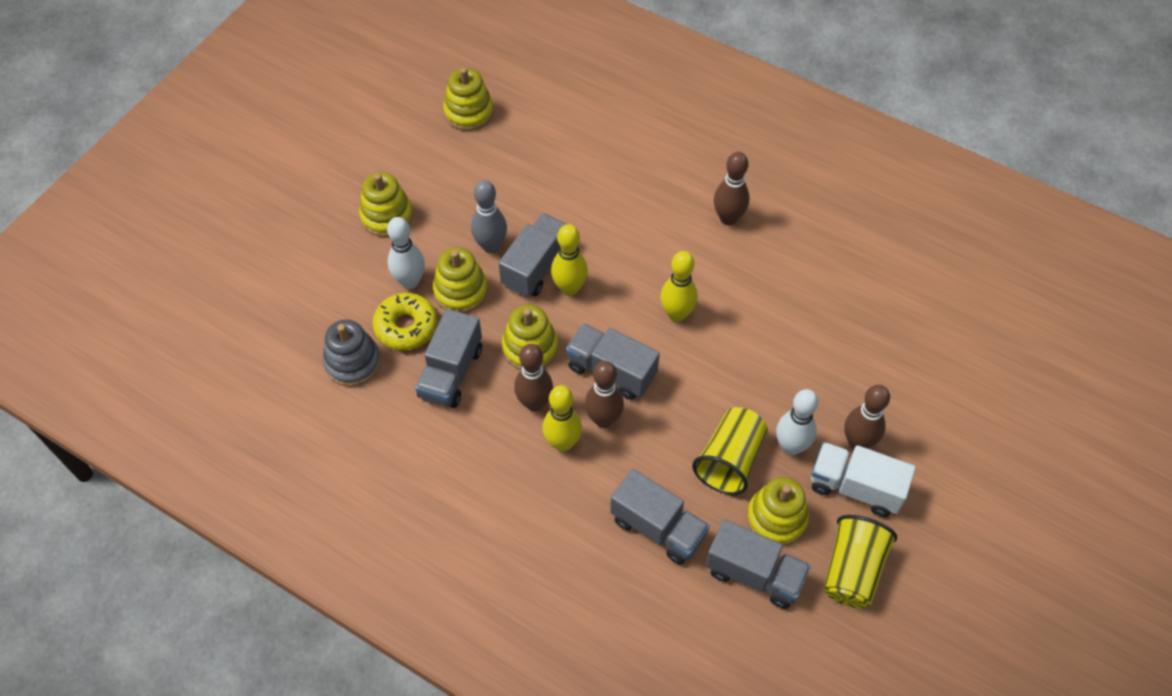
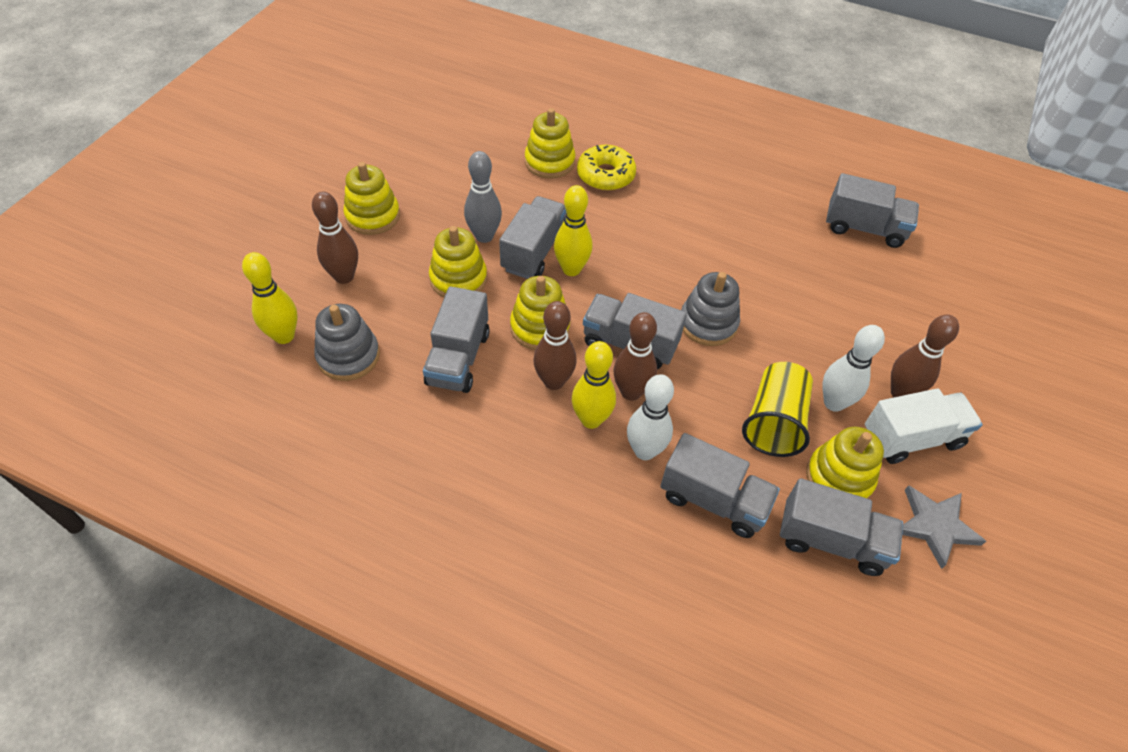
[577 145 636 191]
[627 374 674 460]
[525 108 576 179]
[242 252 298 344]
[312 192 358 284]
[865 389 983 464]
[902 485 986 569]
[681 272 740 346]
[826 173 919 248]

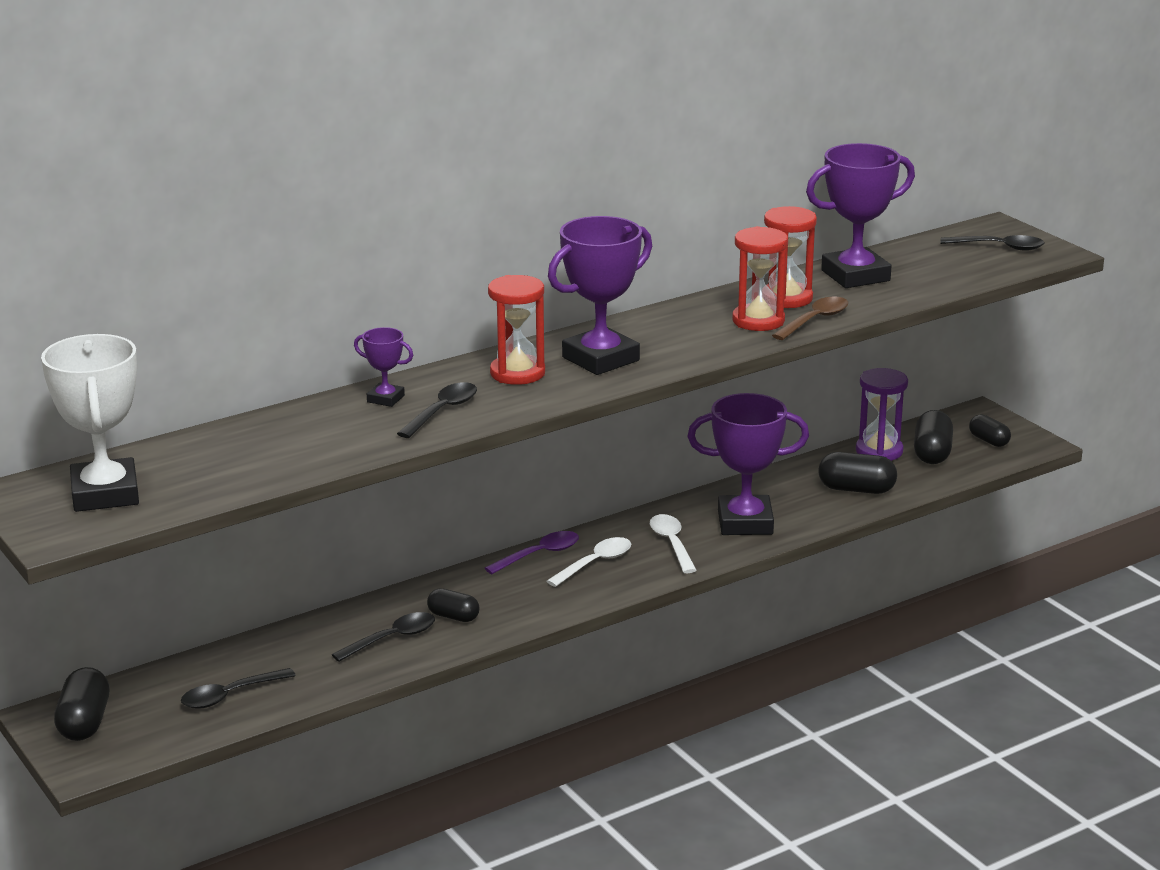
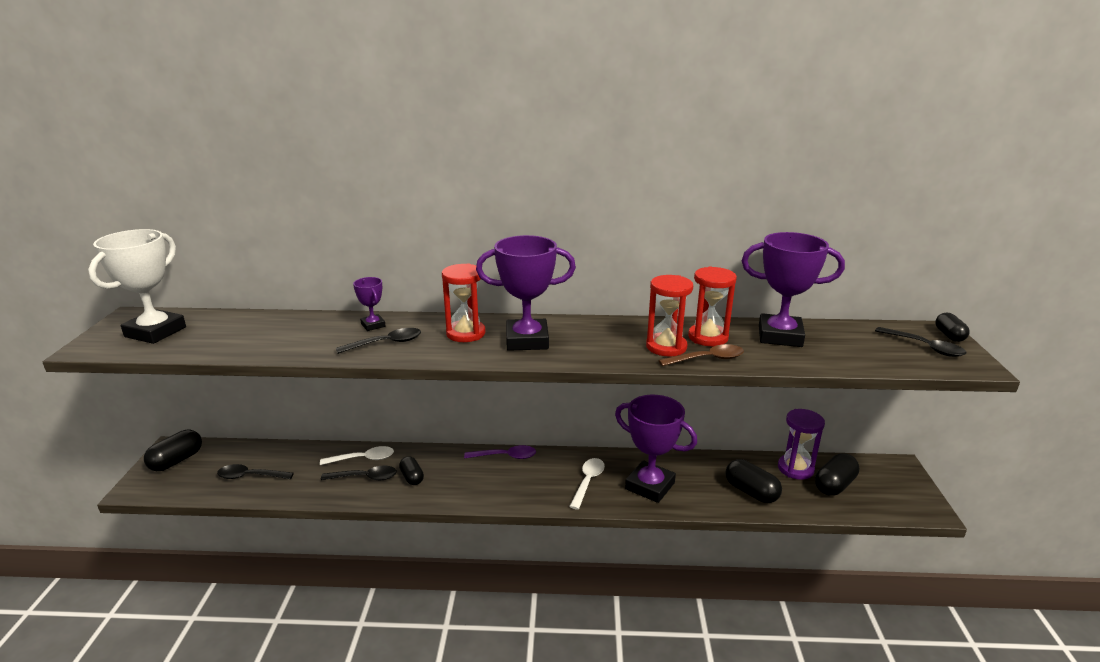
[320 446 394 465]
[935 313 970 342]

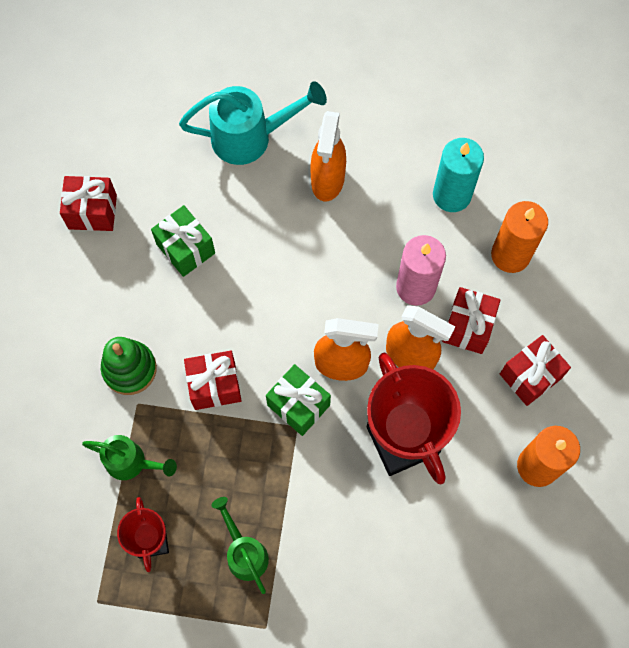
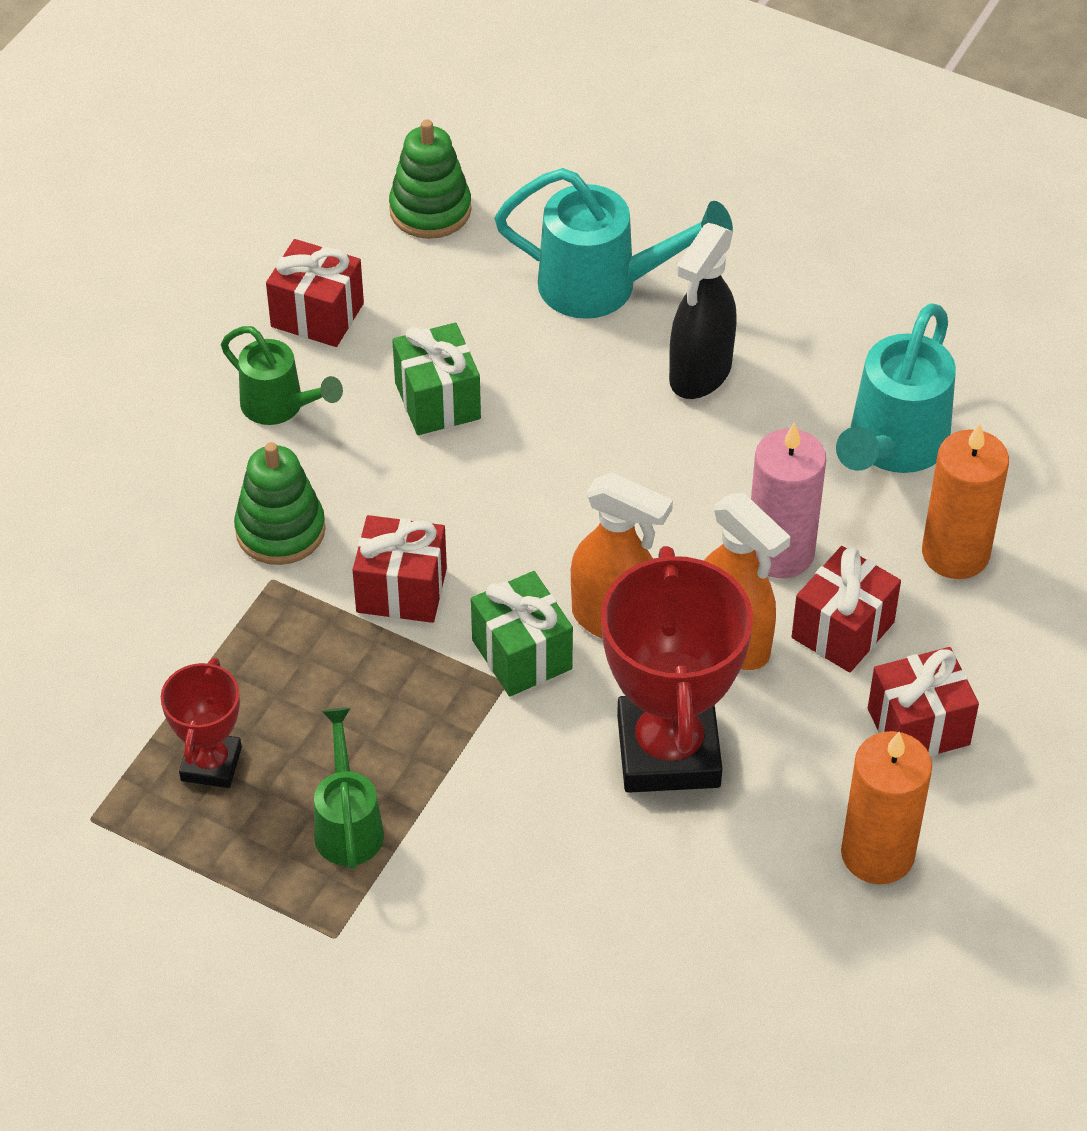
[221 326 343 425]
[669 223 737 399]
[836 303 956 473]
[389 120 471 239]

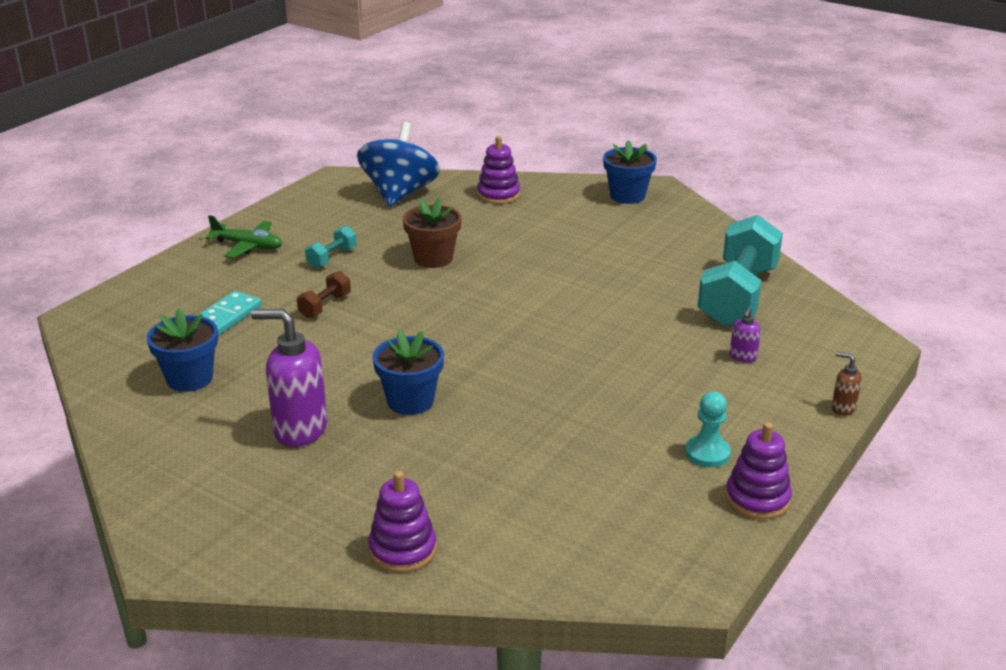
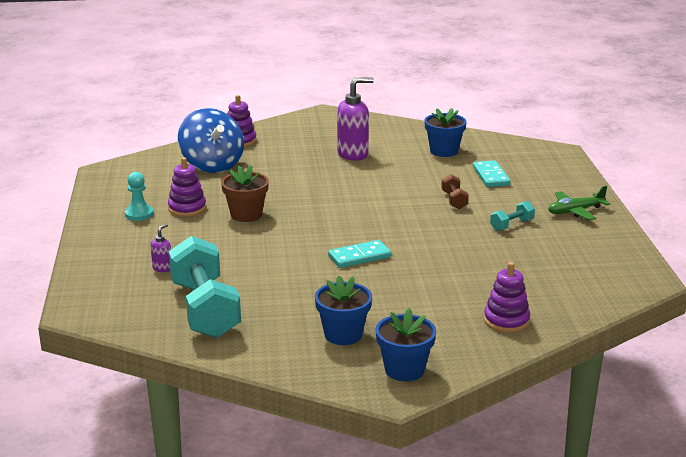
[490 201 535 231]
[178 108 244 173]
[315 276 372 345]
[221 165 269 222]
[168 157 206 217]
[150 224 171 272]
[832 352 862 416] (first image)
[328 240 391 268]

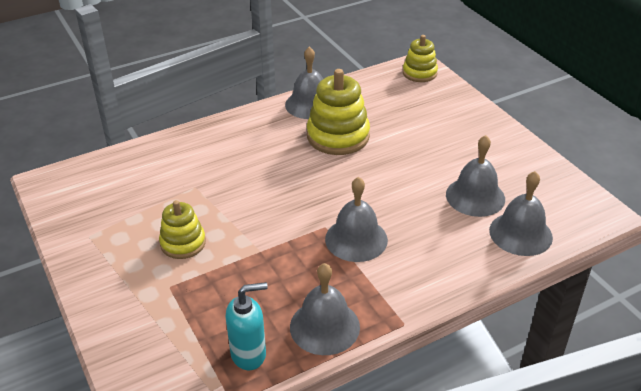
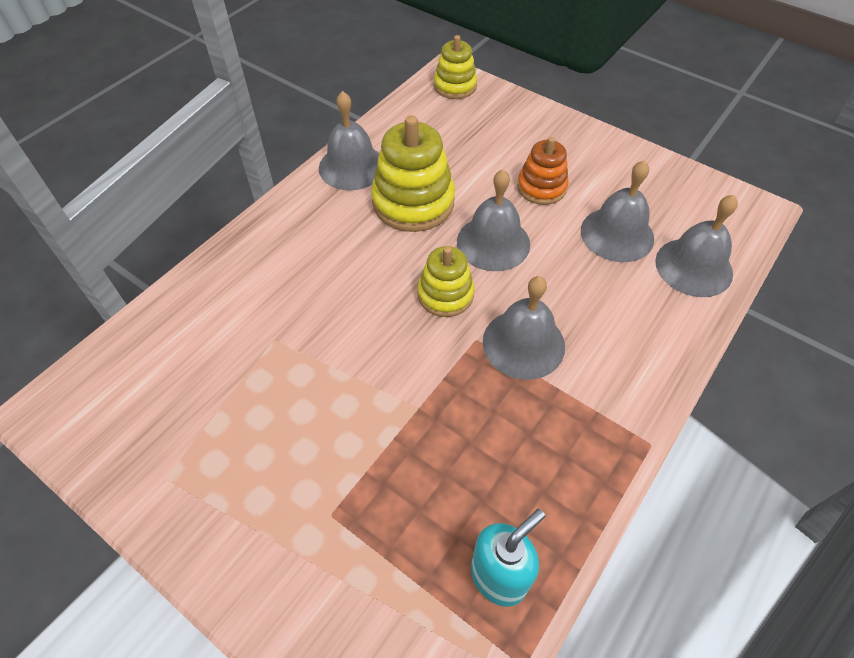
[418 246 475 317]
[457 169 530 271]
[517 137 569 205]

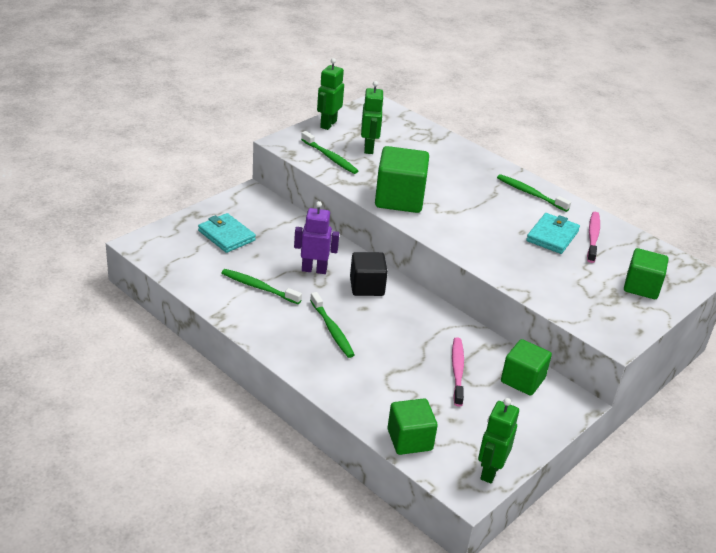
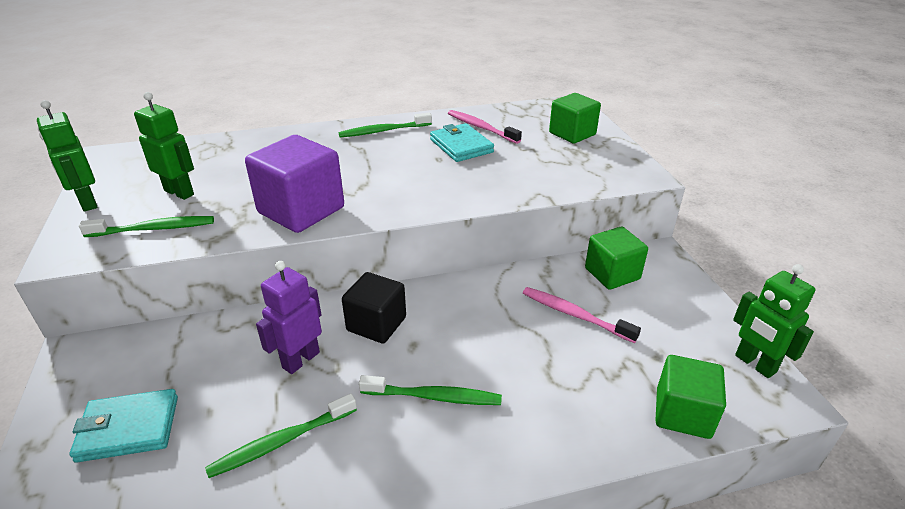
[245 135 344 233]

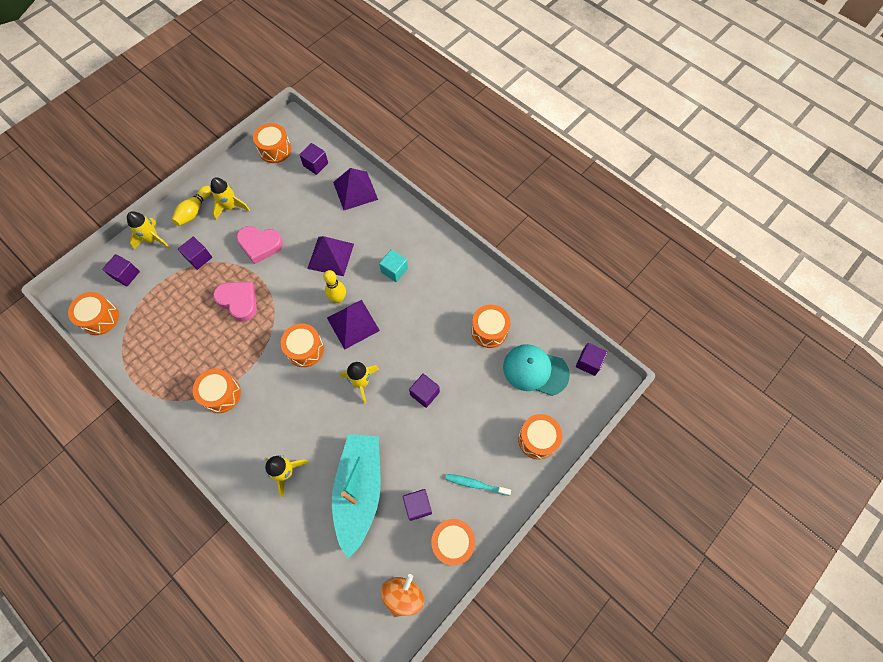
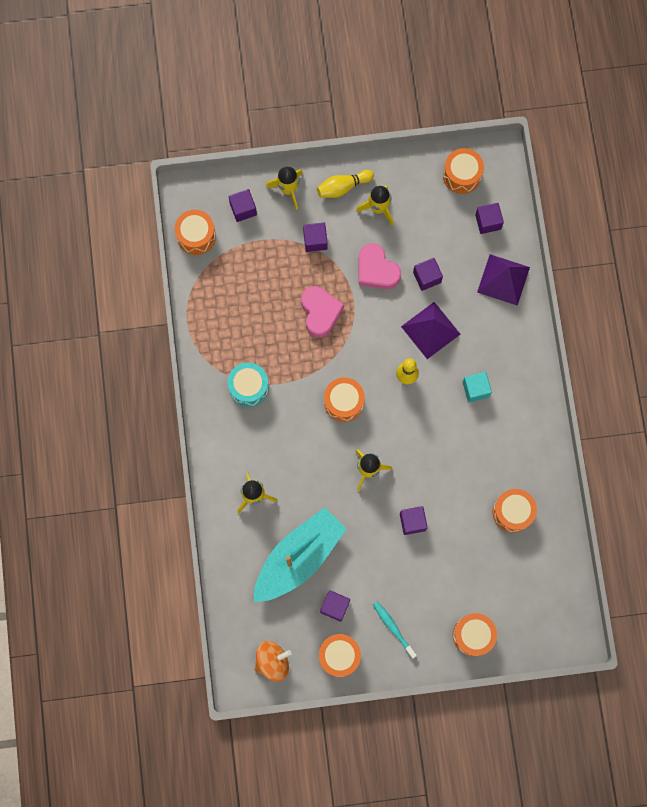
[228 362 269 407]
[327 300 380 350] (first image)
[503 344 570 396] (first image)
[413 258 443 291]

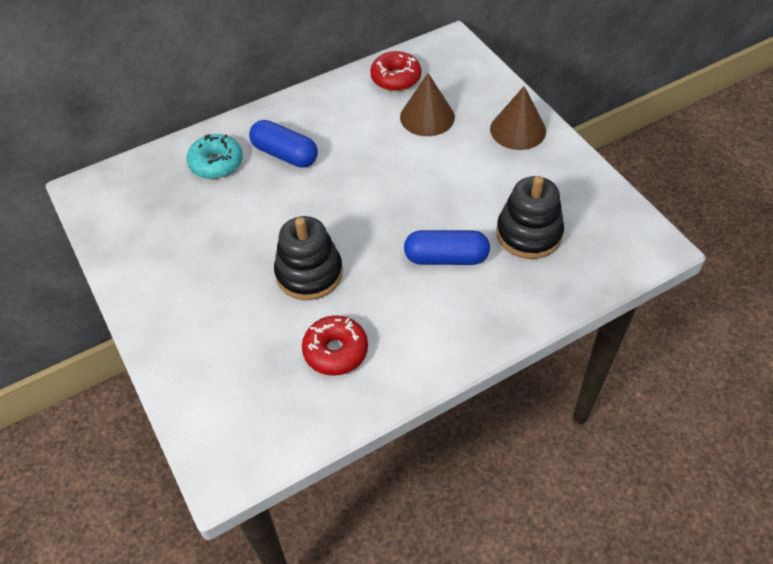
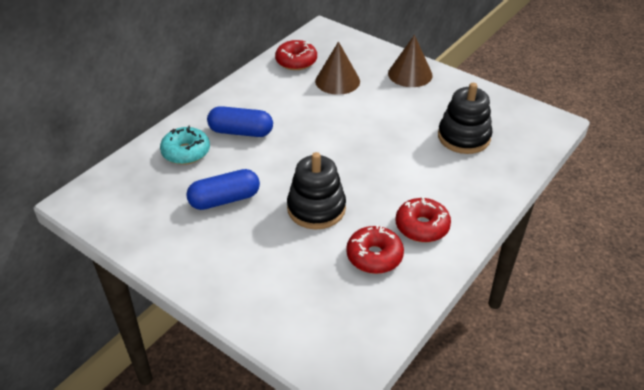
[186 169 260 210]
[396 196 451 242]

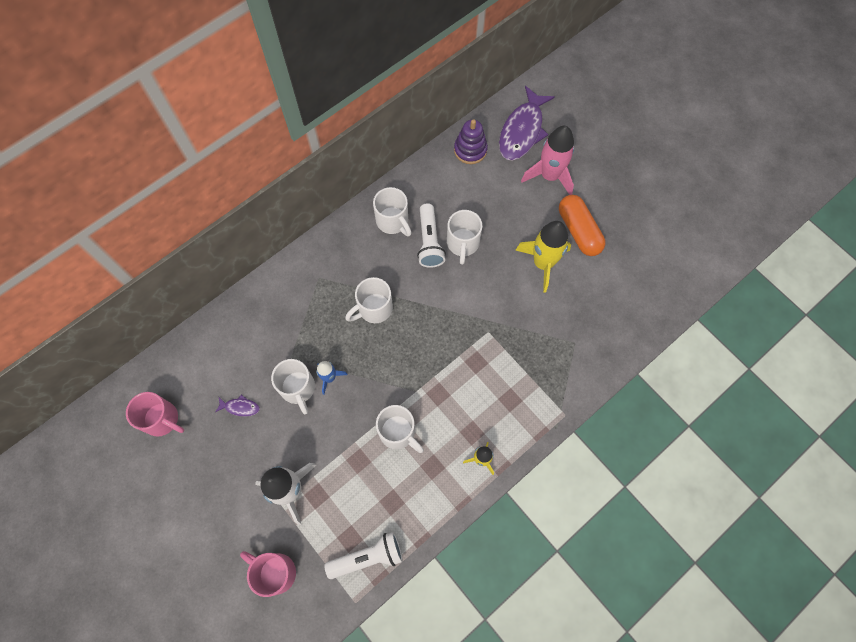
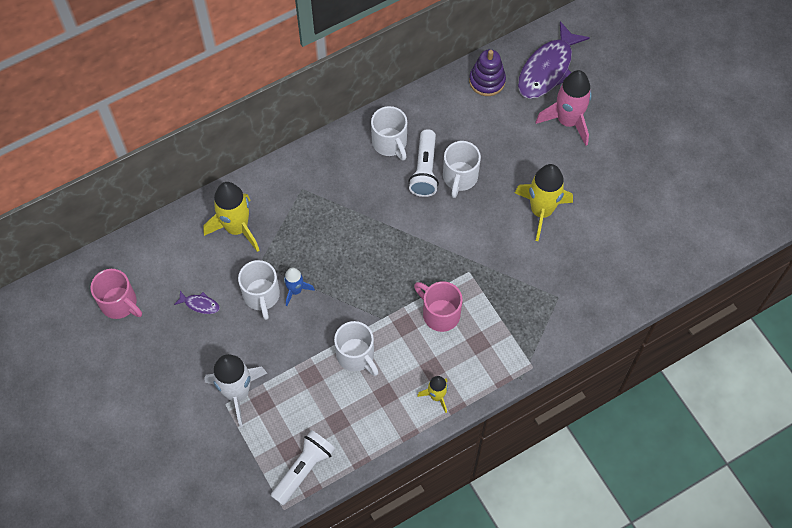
[414 281 463 332]
[271 430 335 505]
[345 277 393 323] (first image)
[559 195 606 256] (first image)
[203 182 259 252]

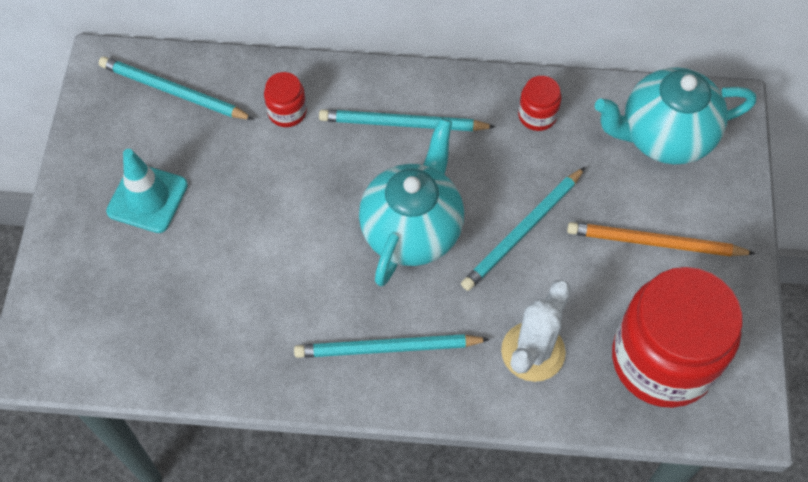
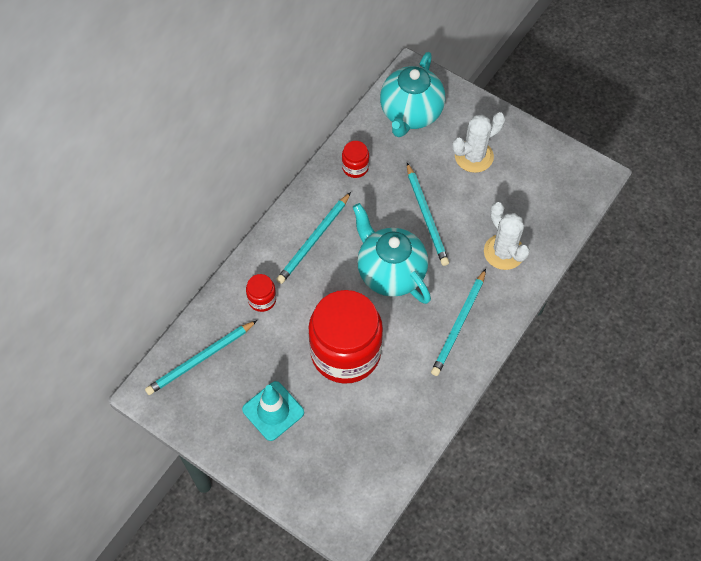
[452 112 505 173]
[309 290 383 384]

